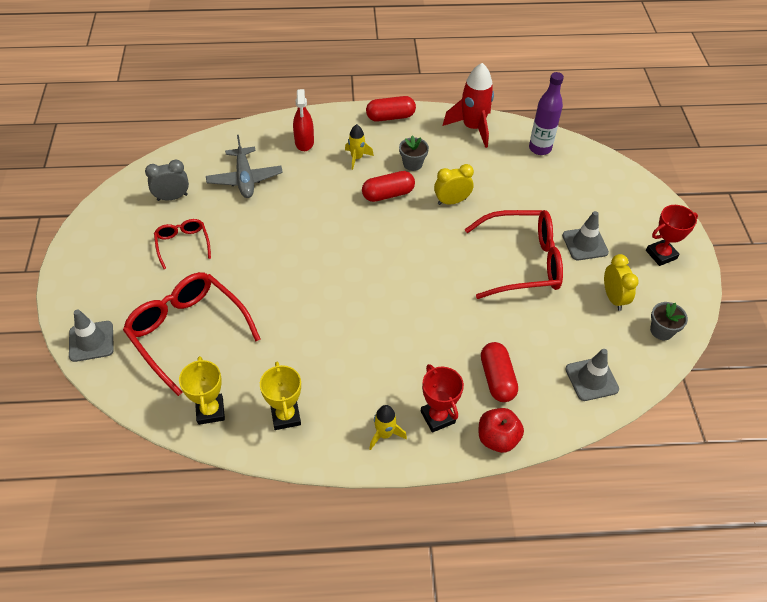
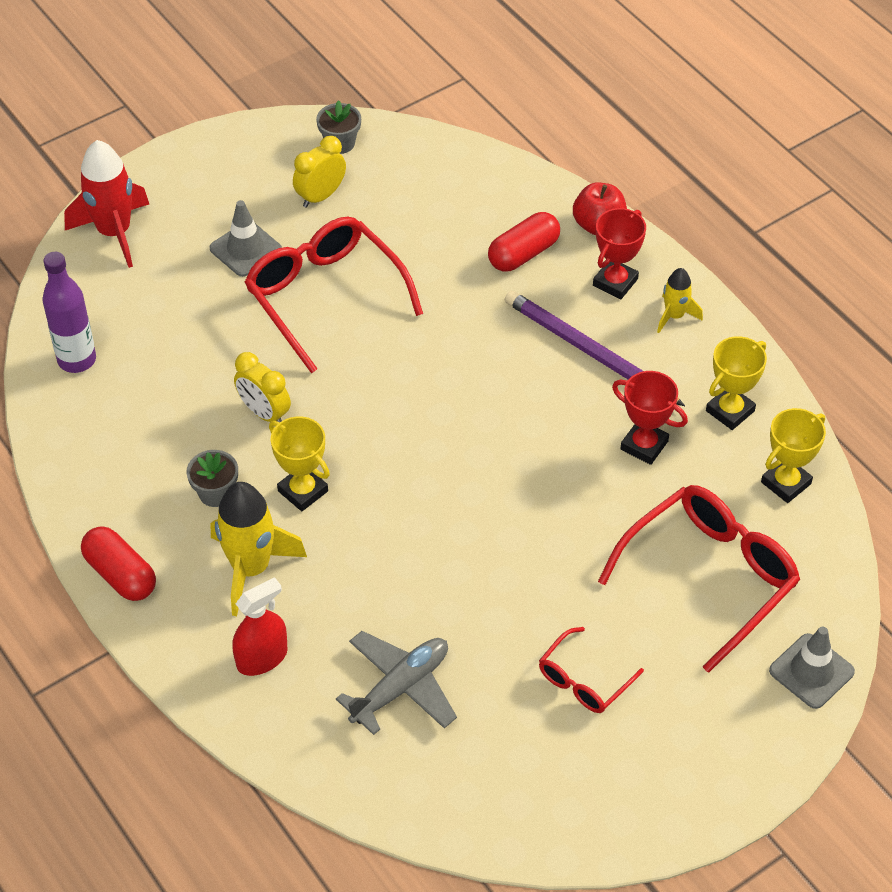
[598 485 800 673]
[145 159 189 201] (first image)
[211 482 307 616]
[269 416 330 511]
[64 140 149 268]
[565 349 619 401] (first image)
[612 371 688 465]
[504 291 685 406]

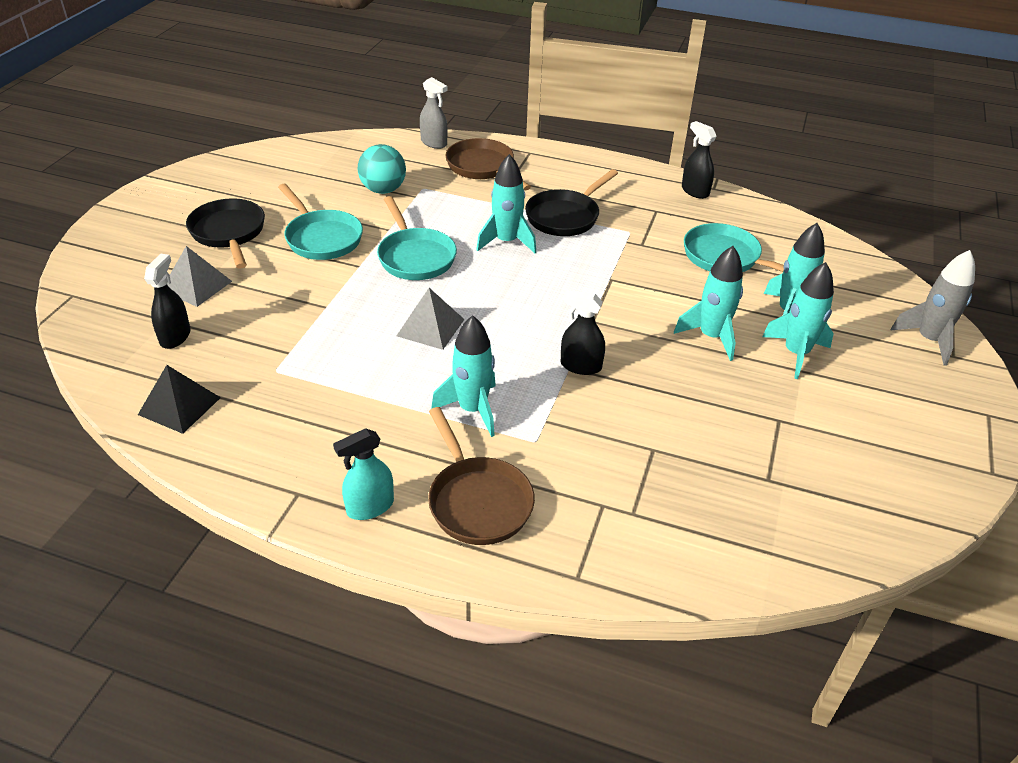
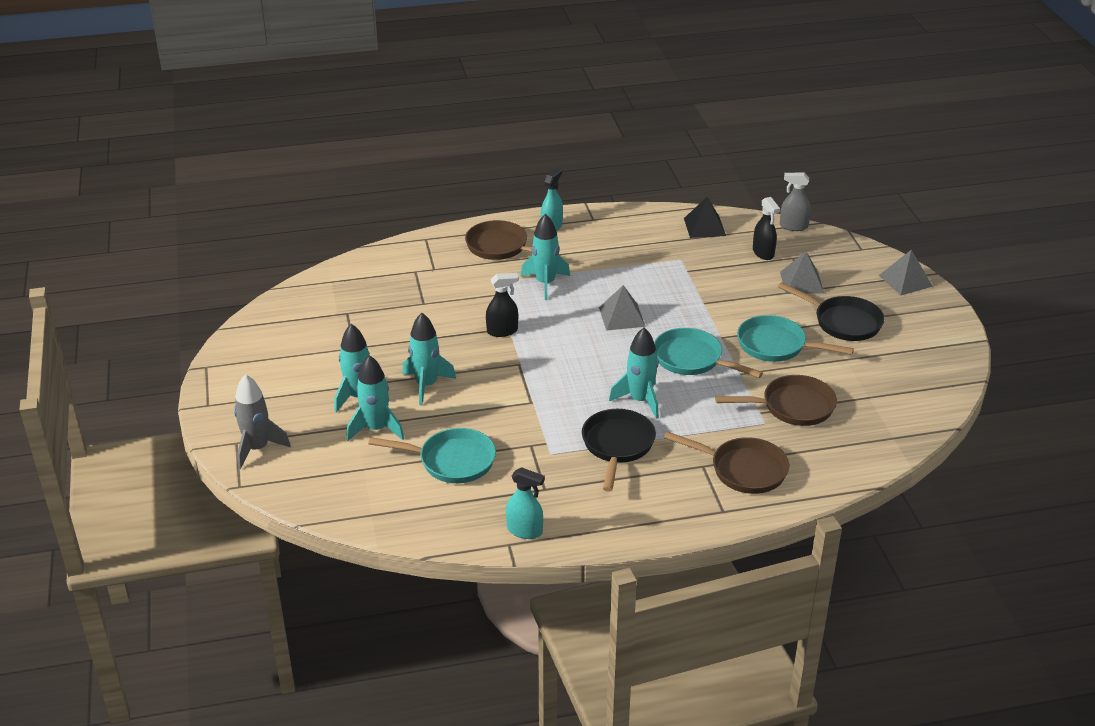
[715 375 837 426]
[780 172 811 231]
[506 467 545 539]
[879 250 933 295]

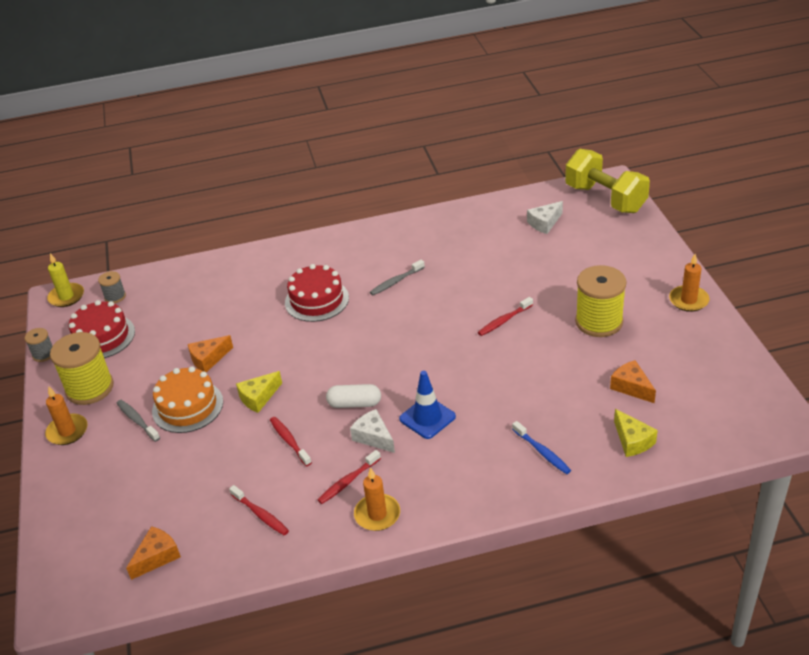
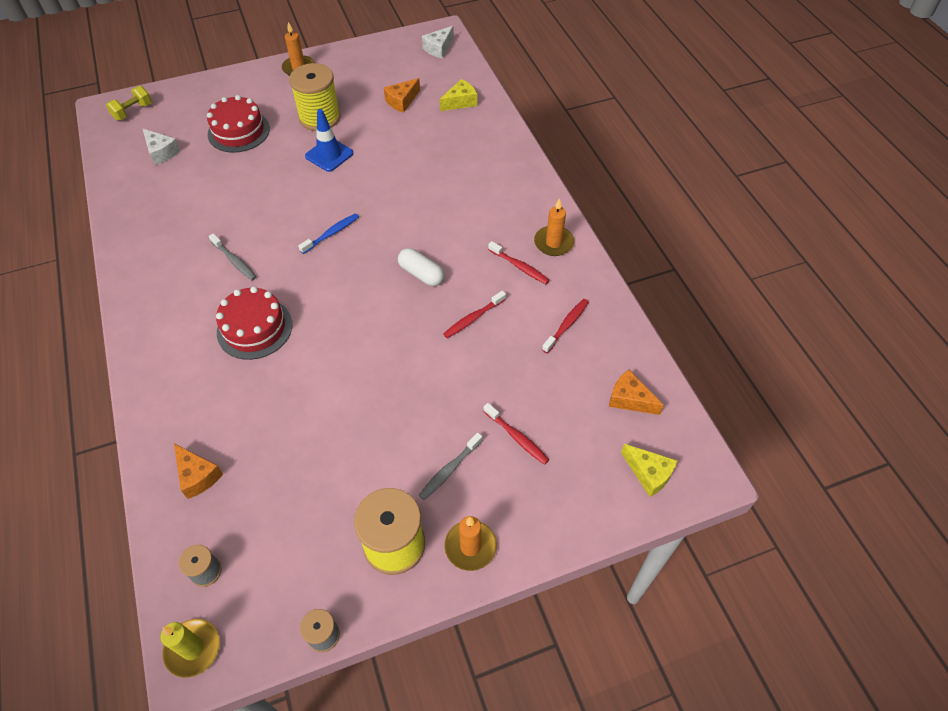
[207 95 270 153]
[152 366 223 433] (first image)
[174 444 223 499]
[621 444 678 497]
[398 248 444 286]
[422 26 454 59]
[305 109 353 172]
[483 403 549 465]
[298 213 359 254]
[106 86 152 120]

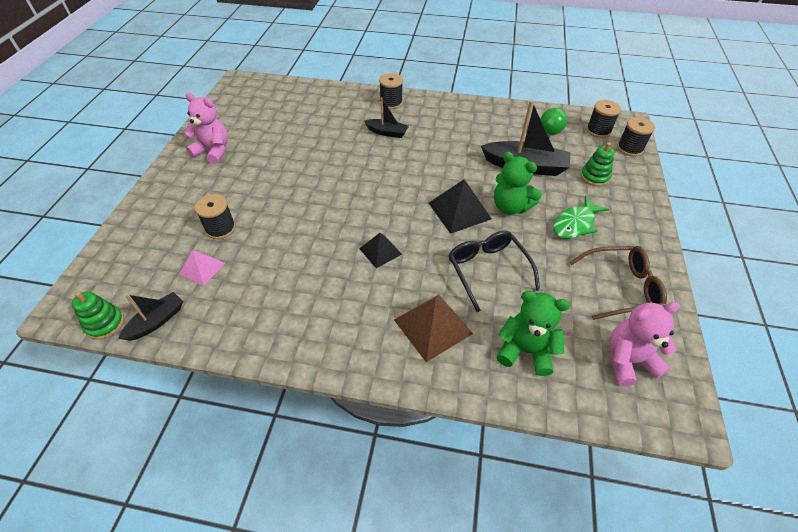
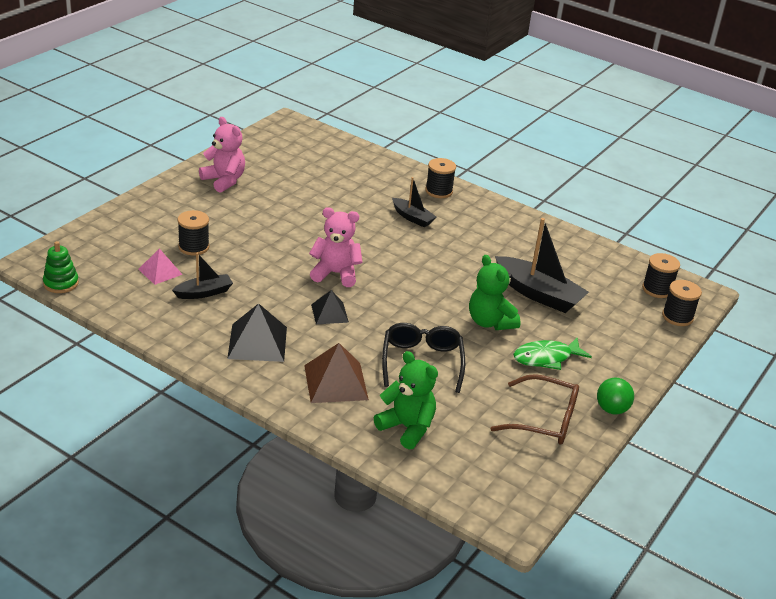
[172 252 233 299]
[227 303 287 362]
[597 378 634 414]
[581 142 614 186] (first image)
[309 207 363 287]

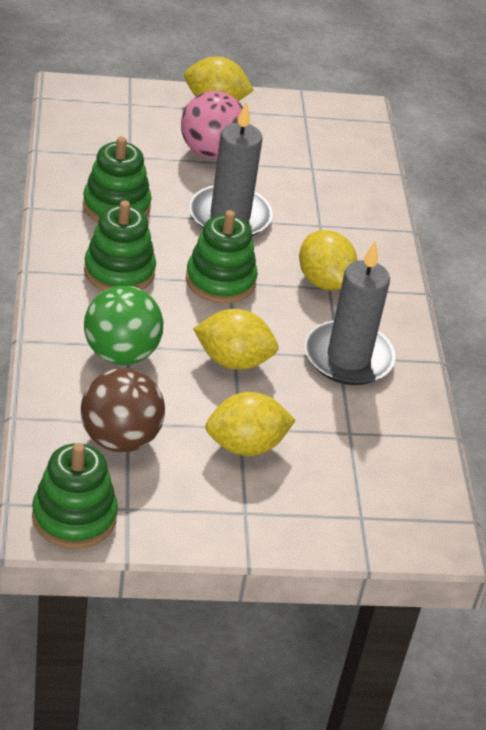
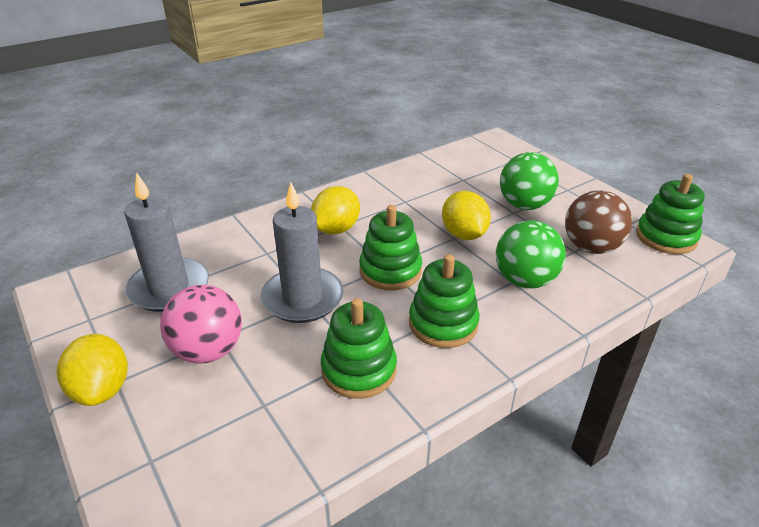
[500 152 559 210]
[124 172 209 312]

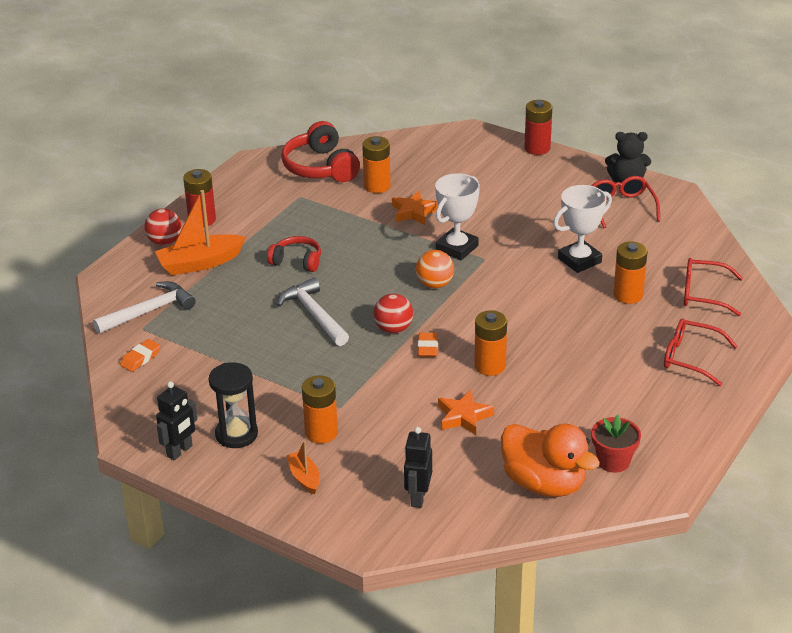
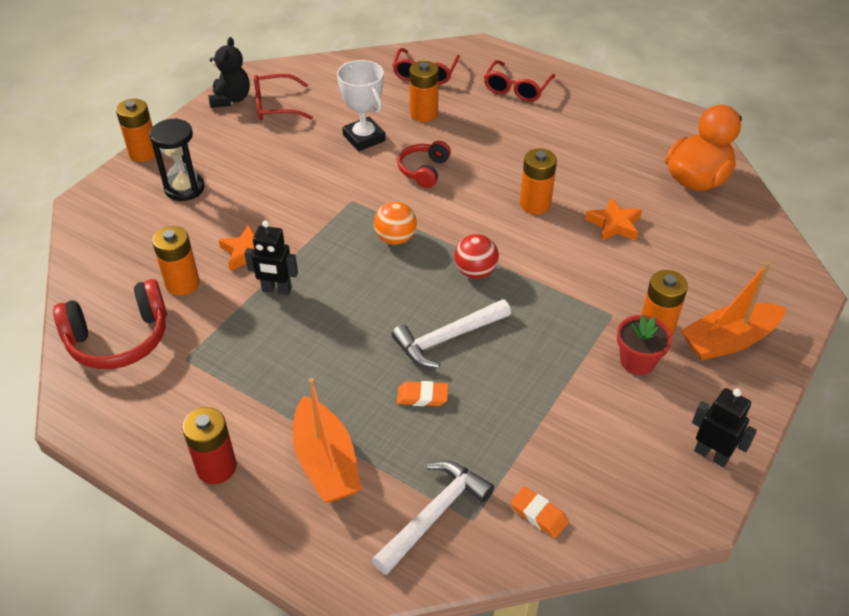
[372 461 494 575]
[144 208 182 246] (first image)
[150 118 205 201]
[398 141 451 188]
[681 261 786 361]
[244 220 298 295]
[397 381 448 406]
[435 173 480 260] (first image)
[116 99 155 162]
[617 314 672 375]

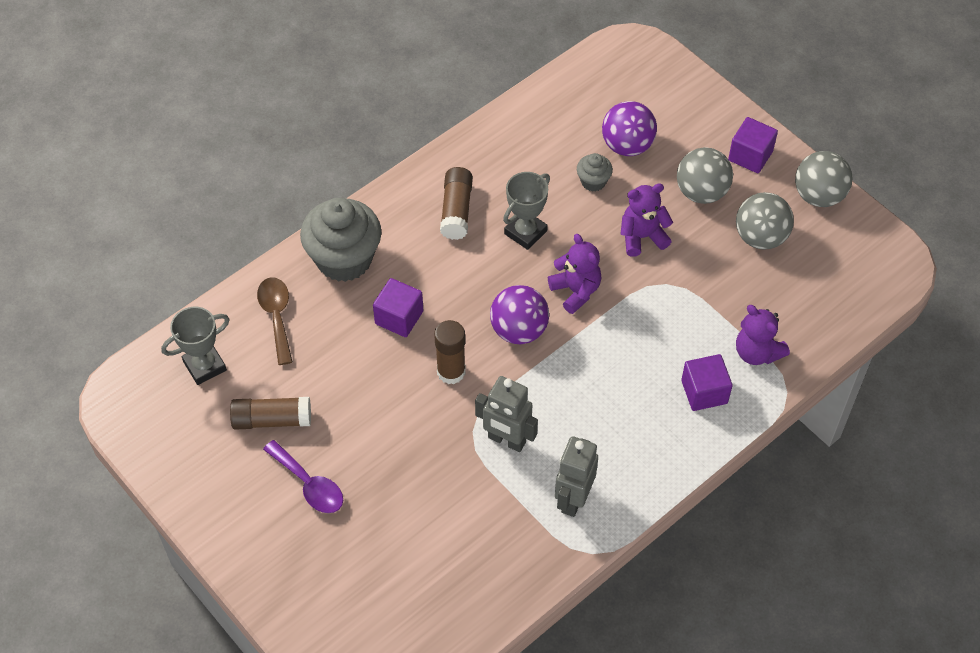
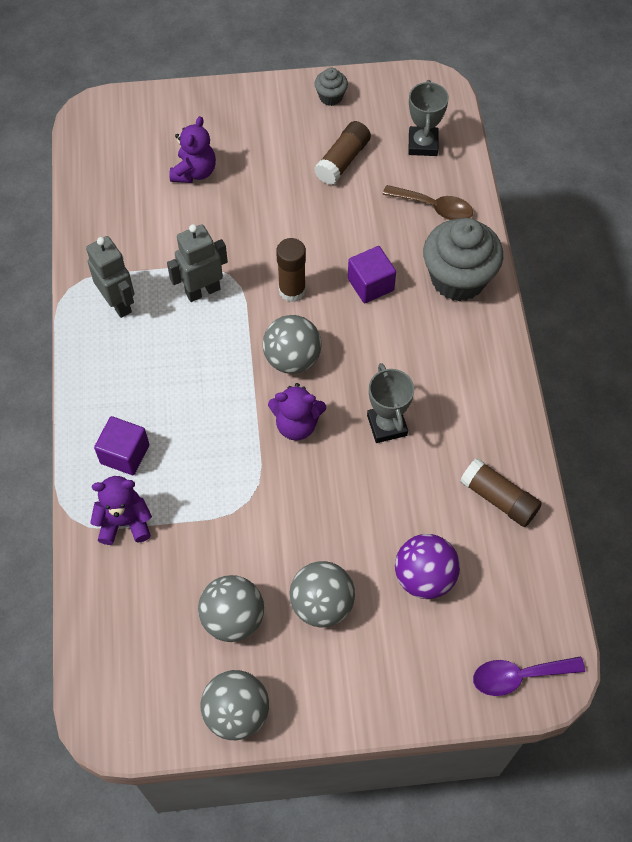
[473 656 585 696]
[460 458 542 527]
[263 315 322 374]
[315 68 348 106]
[169 116 216 183]
[728 117 778 173] (first image)

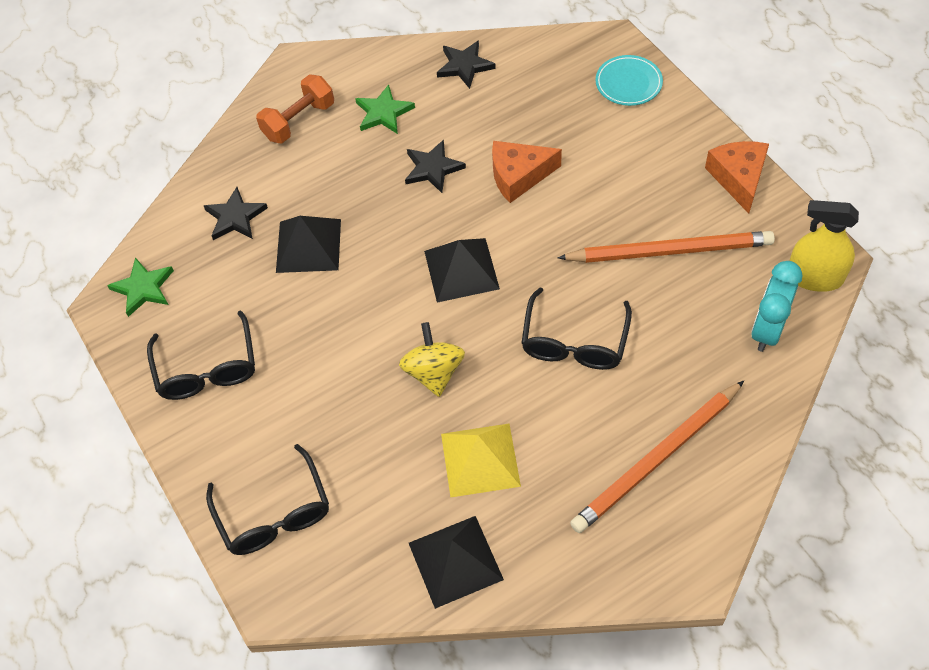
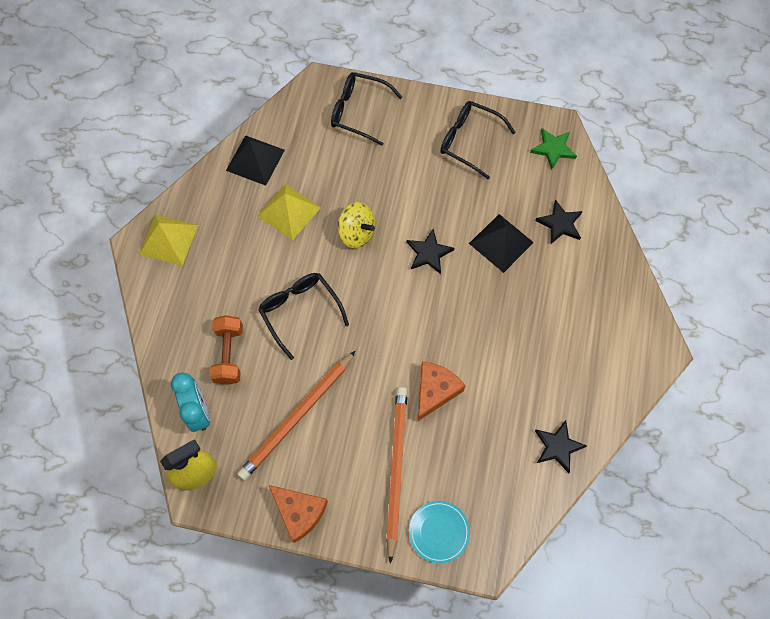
[209 315 243 385]
[355 84 415 134] (first image)
[407 229 454 274]
[424 238 500 303] (first image)
[386 387 407 564]
[139 215 198 266]

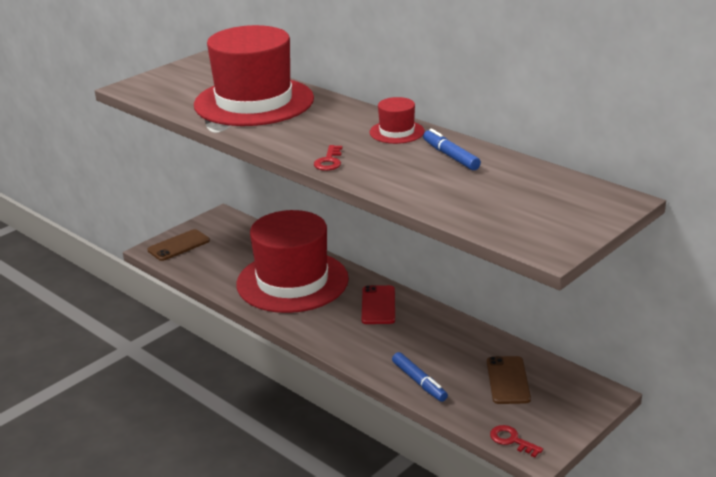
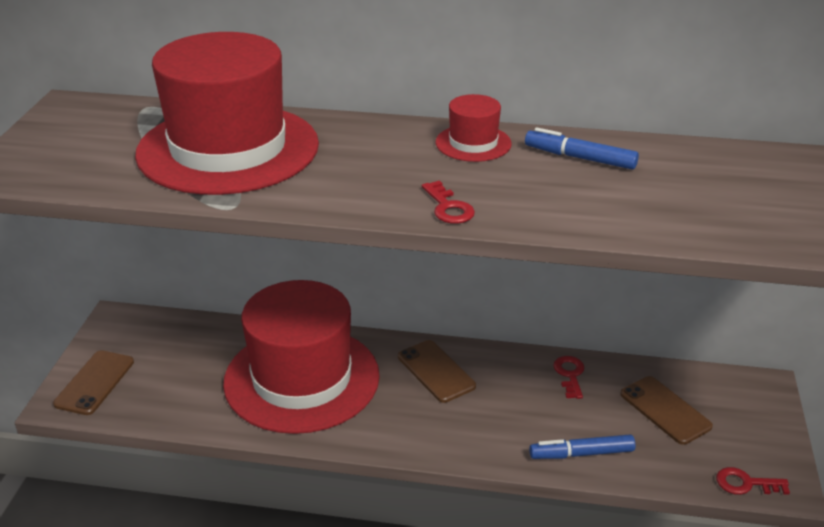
[398 340 476 403]
[529 434 636 459]
[553 356 584 399]

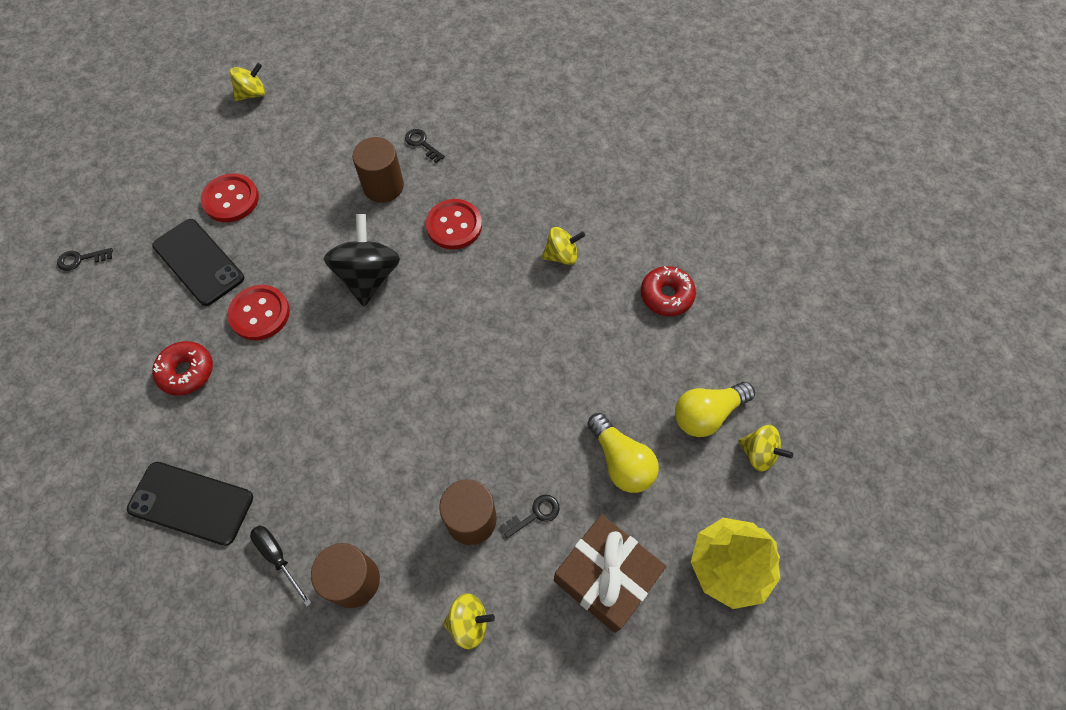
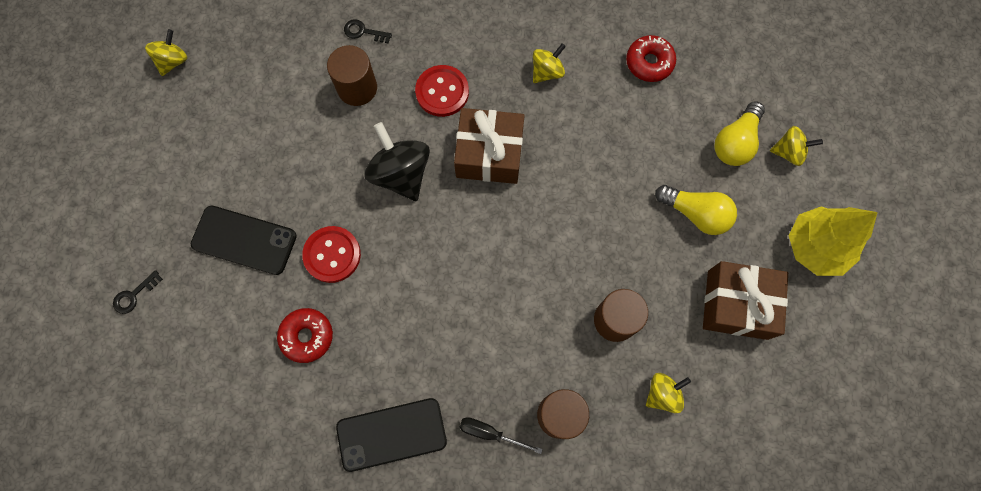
[201 173 259 222] (first image)
[501 495 560 538] (first image)
[454 108 525 184]

